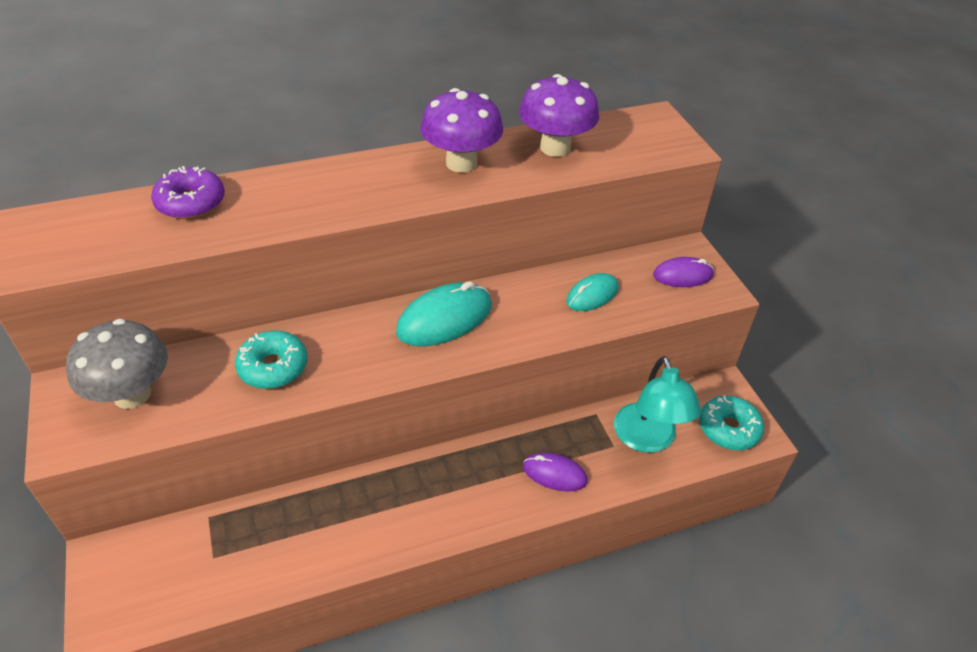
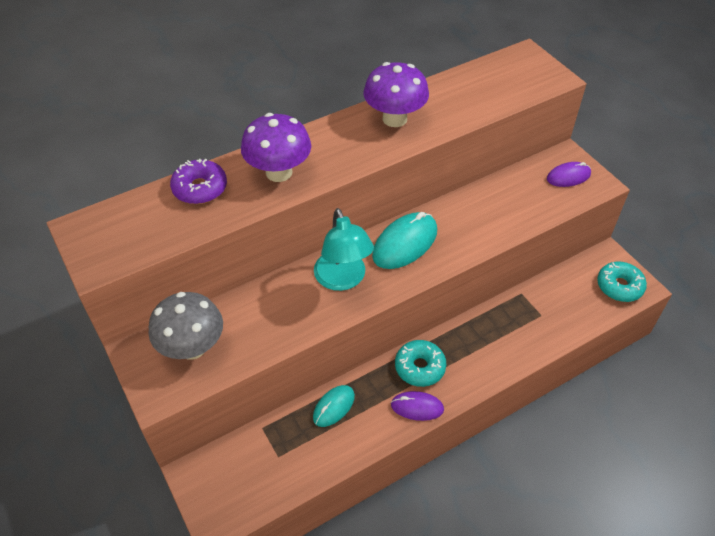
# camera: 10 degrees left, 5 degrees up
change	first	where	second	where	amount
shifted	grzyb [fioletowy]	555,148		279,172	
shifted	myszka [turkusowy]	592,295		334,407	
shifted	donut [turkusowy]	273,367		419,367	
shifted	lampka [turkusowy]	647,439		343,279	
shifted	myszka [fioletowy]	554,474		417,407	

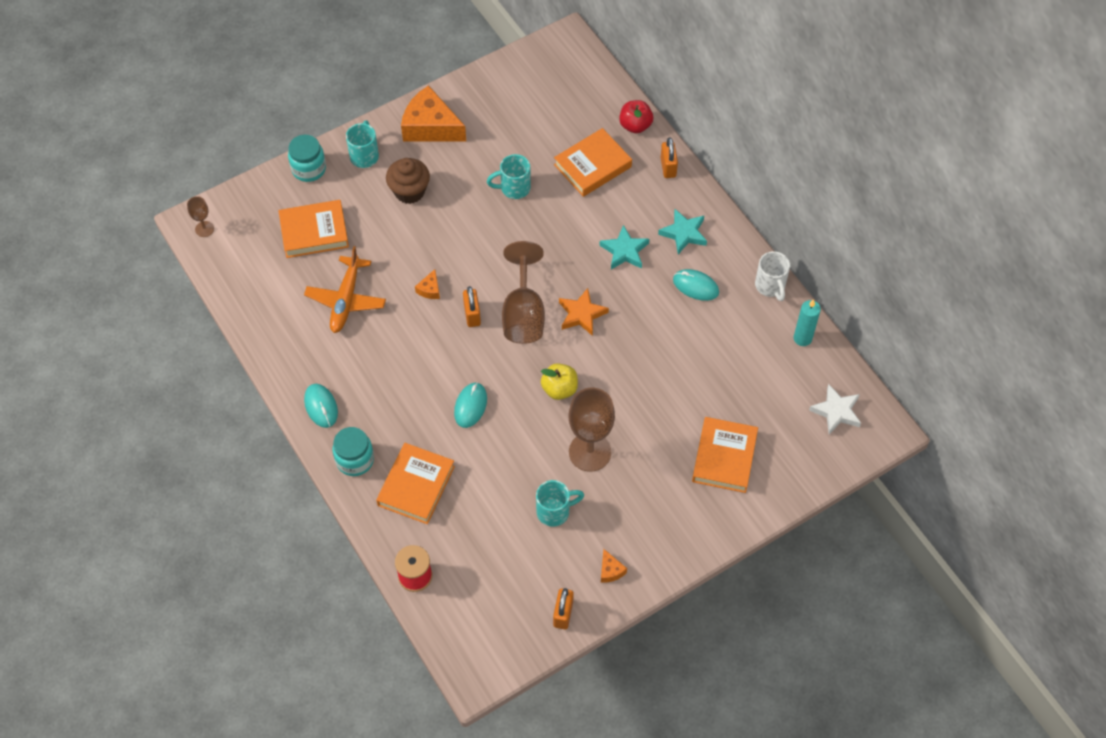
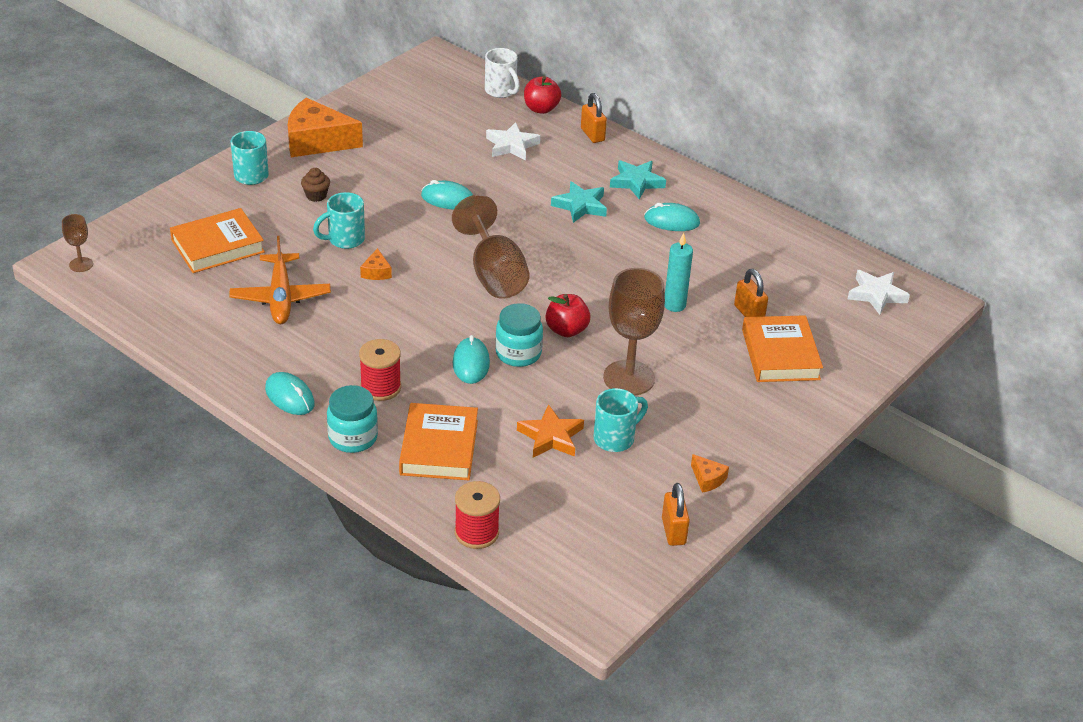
# camera: 20 degrees left, 20 degrees down
change	first	where	second	where	amount
swapped	książka [pomarańczowy]	592,166	gwiazda [biały]	511,145	
shifted	słoik [turkusowy]	309,169		518,353	
shifted	kubek [turkusowy]	514,188		344,240	
scaled	muffinka [brązowy]	409,191		316,196	x0.56
shifted	kubek [biały]	770,286		501,91	
shifted	kłódka [pomarańczowy]	472,315		749,313	
shifted	gwiazda [pomarańczowy]	581,314		551,437	
shifted	świeca [turkusowy]	802,338		674,305	
repainted	jabłko [żółty]	559,389	jabłko [czerwony]	566,330	
new			myszka [turkusowy]	448,199	
new			szpulka [czerwony]	380,387	

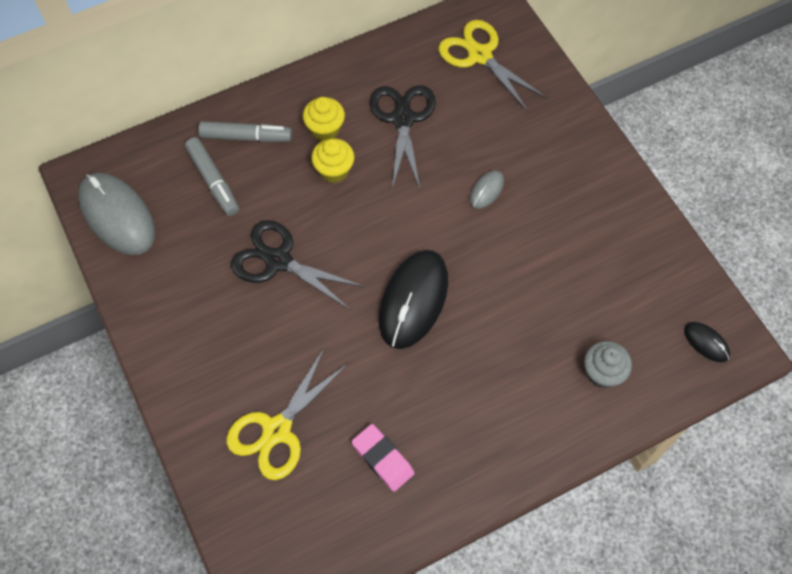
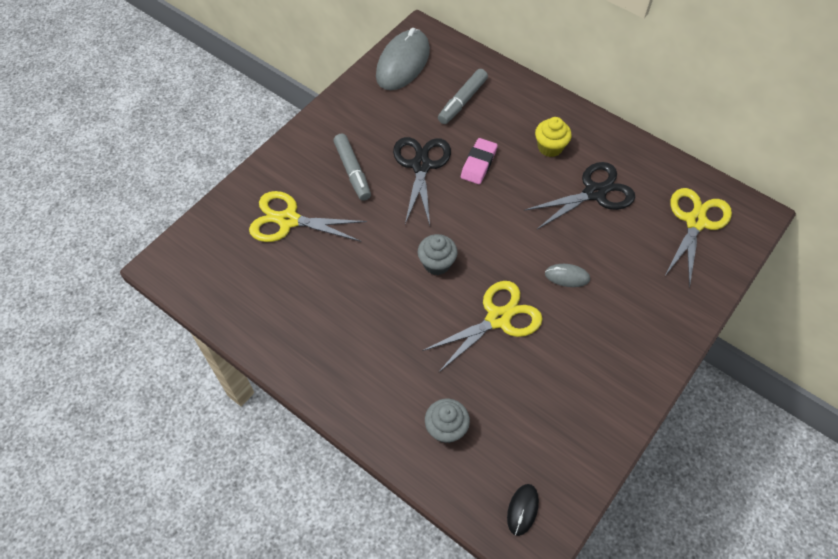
# camera: 65 degrees right, 5 degrees down
change	first	where	second	where	amount
shifted	flamaster [szary]	246,137		352,171	
gone	muffinka [żółty]	334,170			
swapped	myszka [czarny]	413,300	muffinka [szary]	437,263	
shifted	gumka do mazania [różowy]	382,459		478,164	
new			nożyczki [żółty]	498,318	

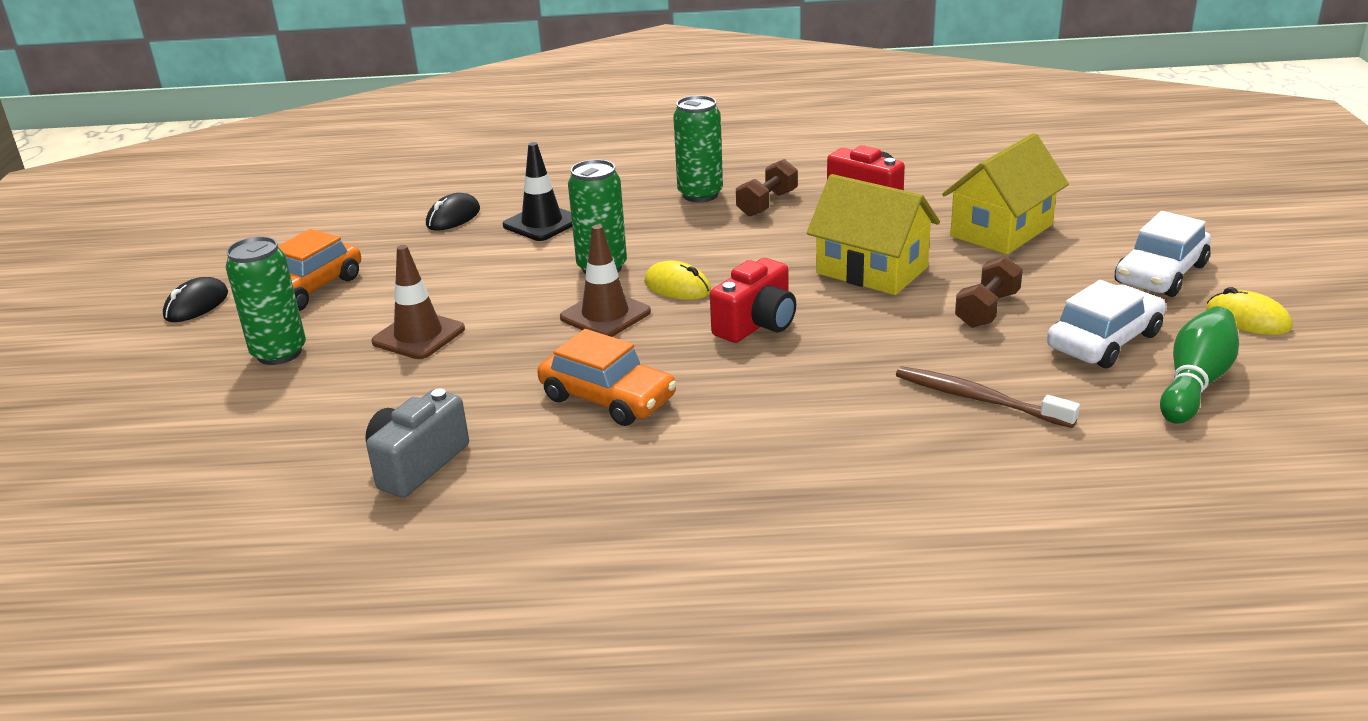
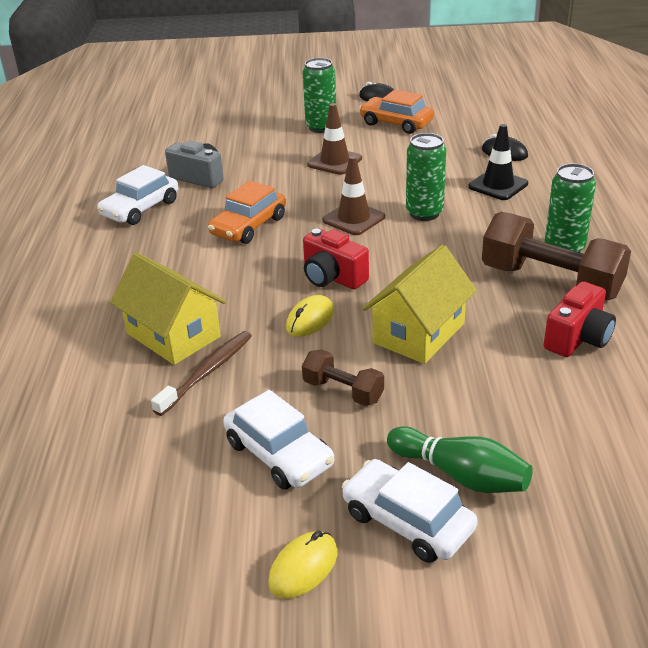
# camera: 90 degrees right, 5 degrees up
change	first	where	second	where	amount
shifted	domek [żółty]	1001,230		173,335	
scaled	hantel [brązowy]	767,203		550,282	x1.94
shifted	myszka [żółty]	677,287		310,319	
shifted	kręgiel [zielony]	1195,382		461,475	
new			samochód [biały]	140,208	

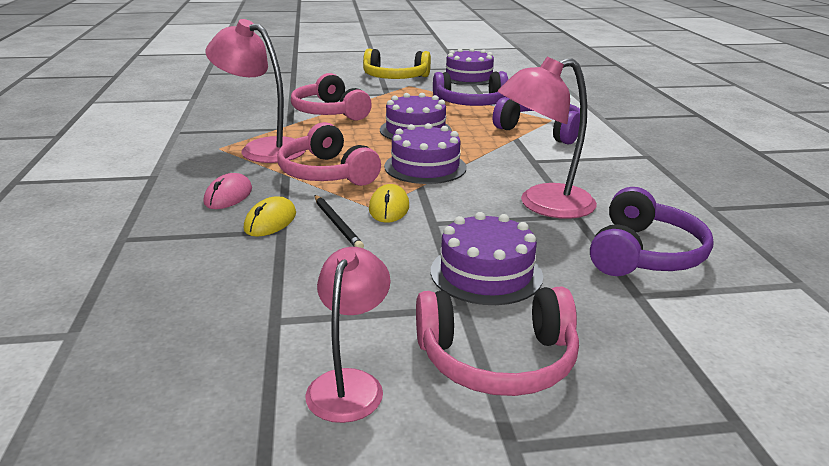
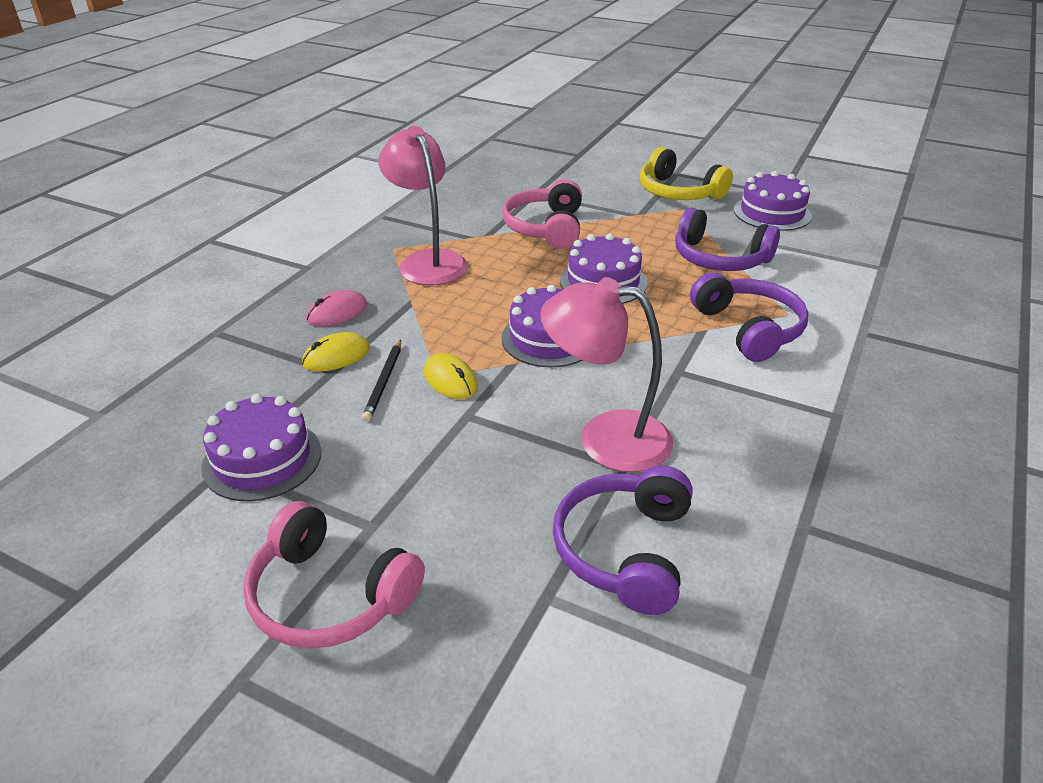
# camera: 35 degrees right, 10 degrees up
change	first	where	second	where	amount
gone	słuchawki [różowy]	327,173			
rotated	myszka [żółty]	389,208		450,380	75 degrees counterclockwise
rotated	słuchawki [fioletowy]	643,254		625,550	135 degrees clockwise
shifted	tort [fioletowy]	486,273		262,459	
gone	lampka [różowy]	349,384			

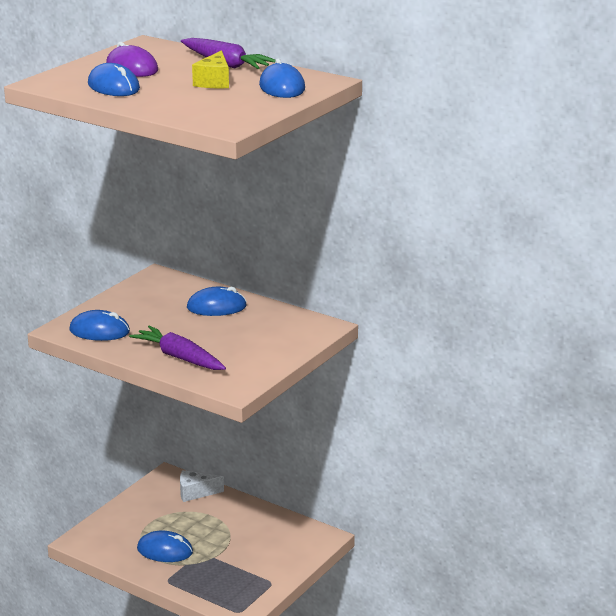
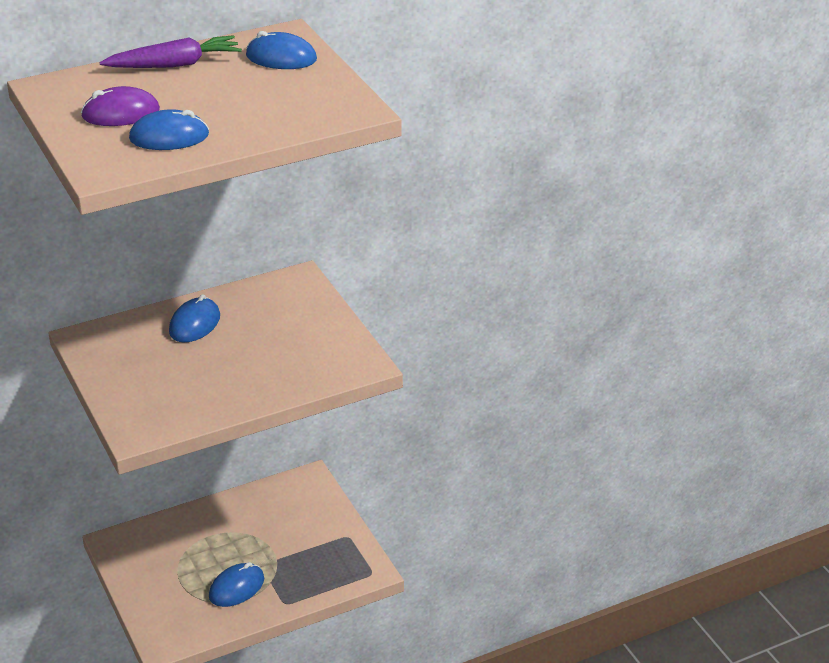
# camera: 60 degrees left, 10 degrees up
change	first	where	second	where	amount
gone	ser [żółty]	214,82			
gone	myszka [niebieski]	99,331			
gone	marchewka [fioletowy]	179,357			
gone	ser [biały]	195,493			

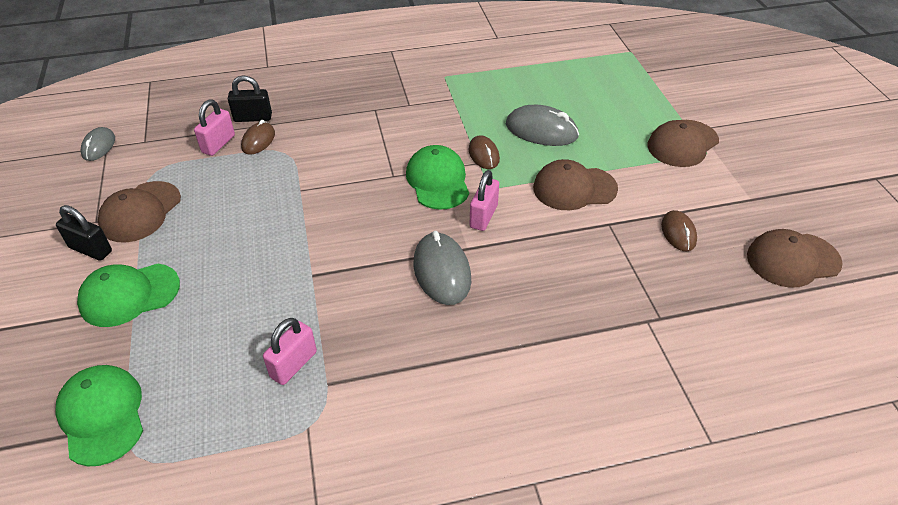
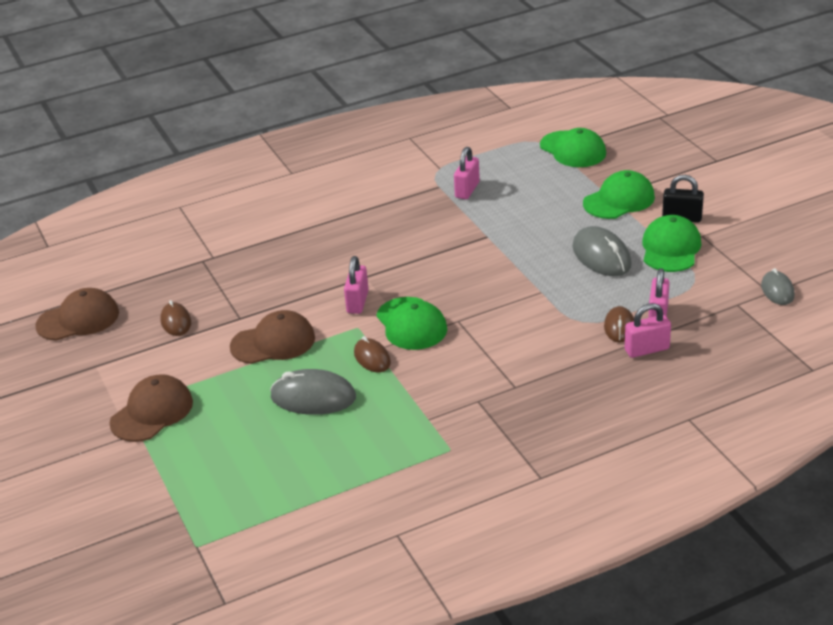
# camera: 170 degrees right, 10 degrees down
change	first	where	second	where	amount
repainted	kłódka [czarny]	253,118	kłódka [różowy]	646,349	
repainted	czapka [brązowy]	140,212	czapka [zielony]	670,248	
shifted	myszka [szary]	442,271		601,256	

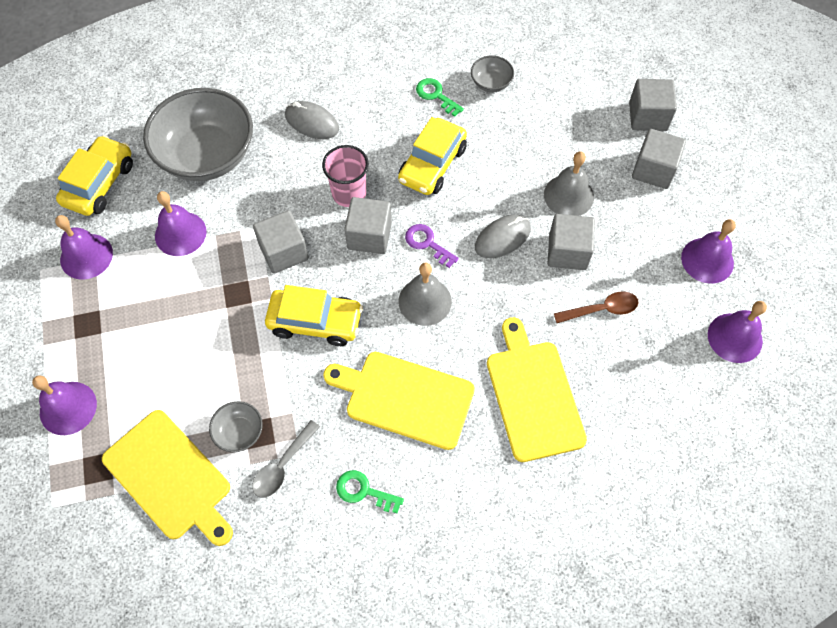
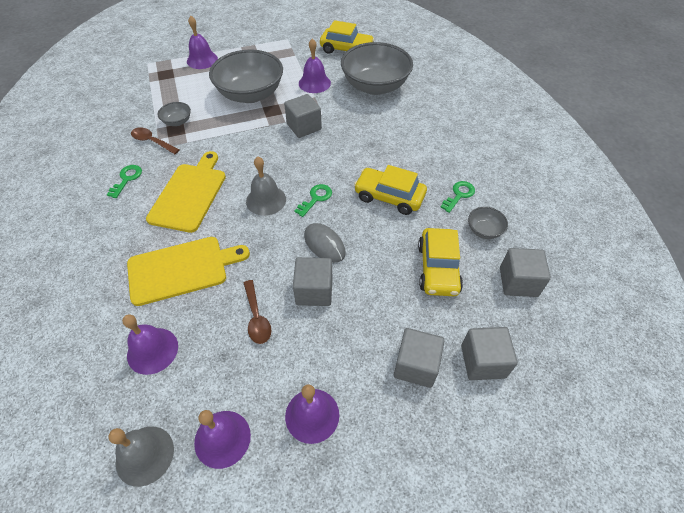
# camera: 85 degrees right, 10 degrees down
change	first	where	second	where	amount
gone	myszka [szary]	312,122			
gone	szklanka [różowy]	349,193			
shifted	dzwonek [szary]	568,195		145,455	
shifted	sześcian [szary]	369,236		518,282	
shifted	dzwonek [fioletowy]	86,256		152,350	
repainted	klucz [fioletowy]	427,243	klucz [zielony]	316,198	
shifted	samochód [żółty]	315,322		438,268	
gone	deska do krojenia [żółty]	170,477			
repainted	łyżka [szary]	282,465	łyżka [brązowy]	152,141	
new			miska [szary]	250,94	

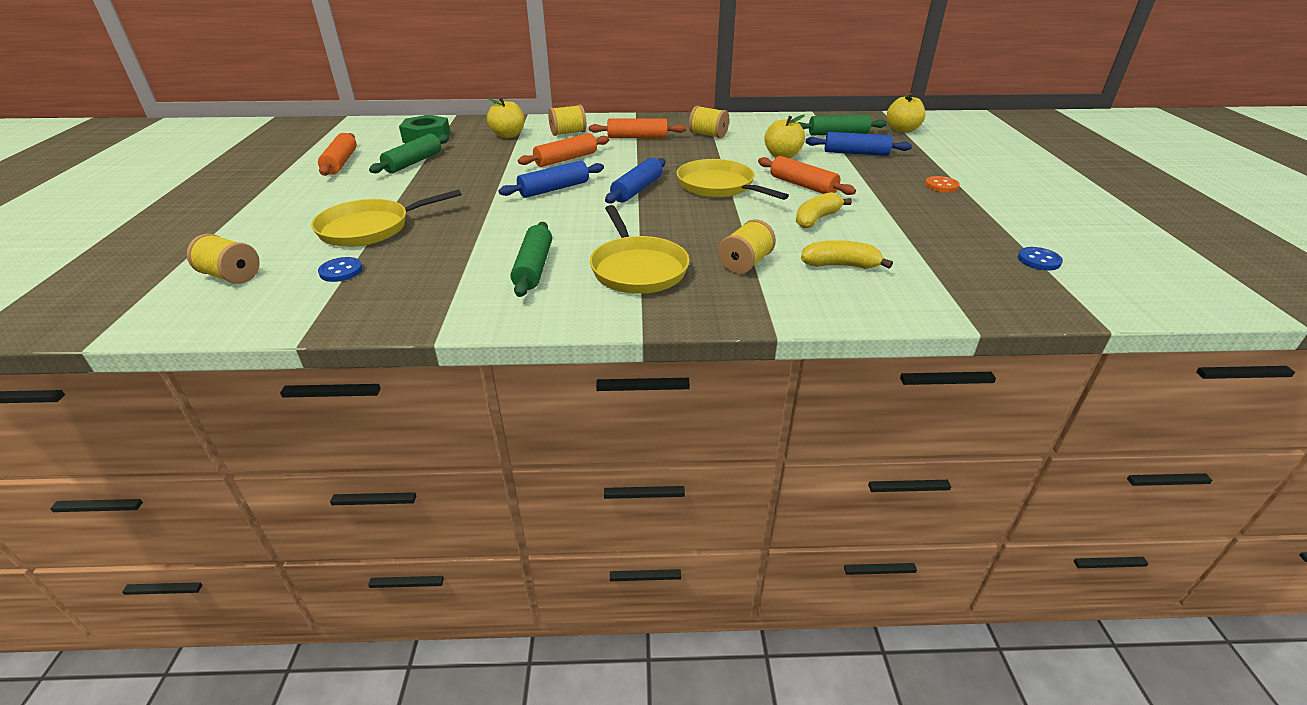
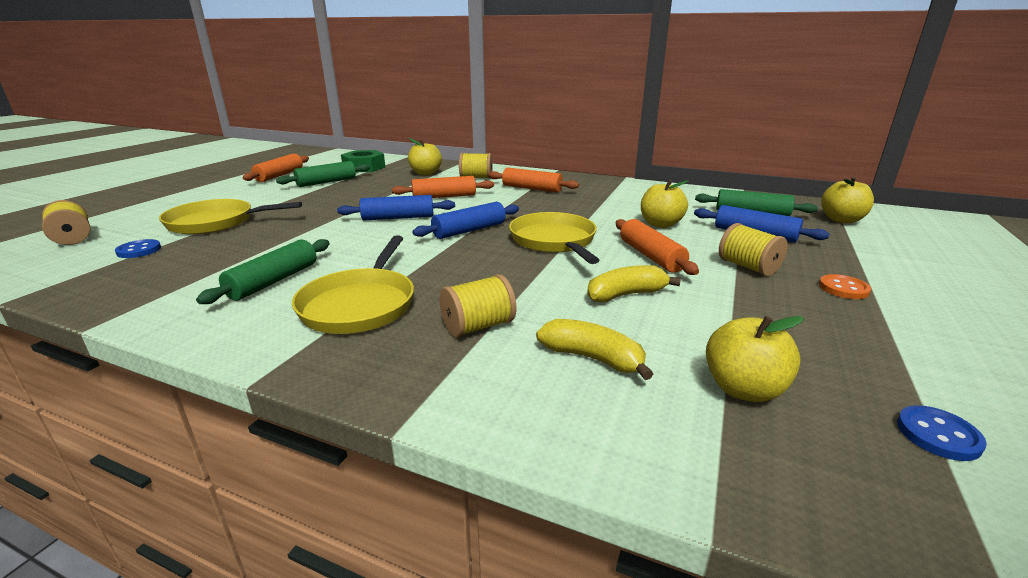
# camera: 25 degrees right, 10 degrees down
change	first	where	second	where	amount
shifted	szpulka [żółty]	708,135		748,267	
new			jabłko [żółty]	743,389	

